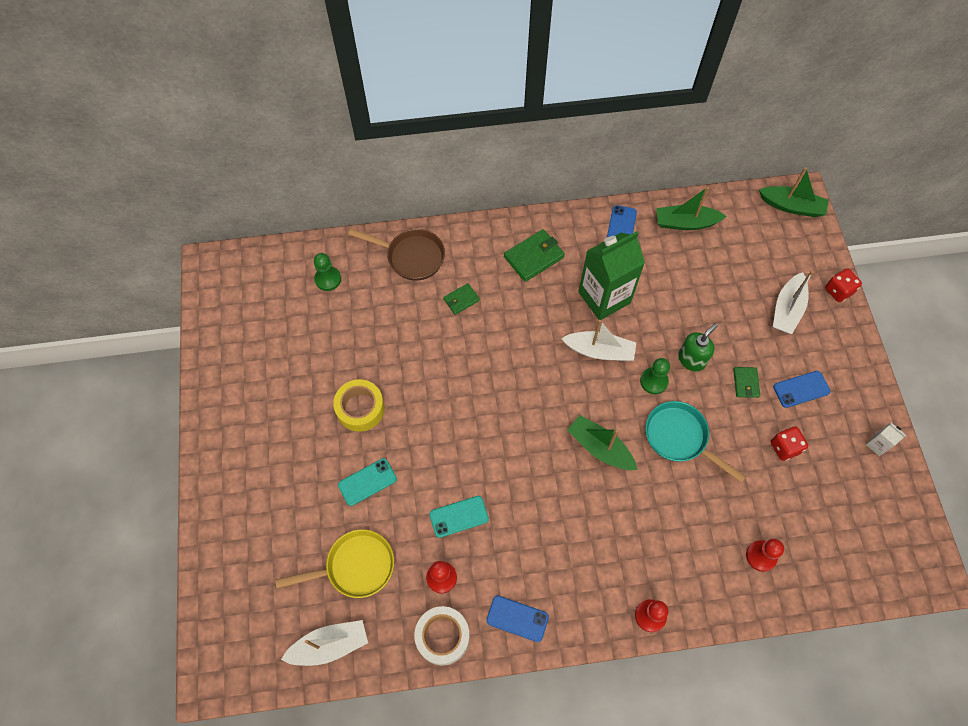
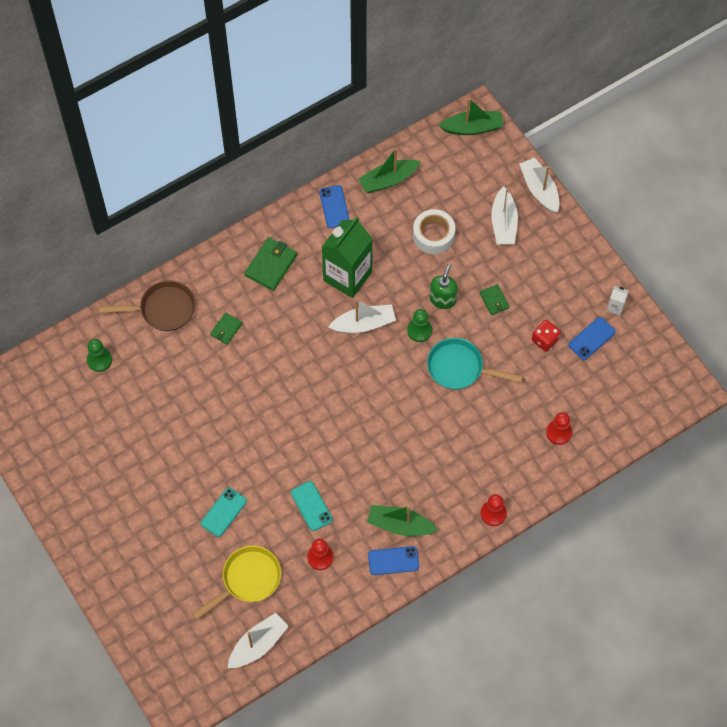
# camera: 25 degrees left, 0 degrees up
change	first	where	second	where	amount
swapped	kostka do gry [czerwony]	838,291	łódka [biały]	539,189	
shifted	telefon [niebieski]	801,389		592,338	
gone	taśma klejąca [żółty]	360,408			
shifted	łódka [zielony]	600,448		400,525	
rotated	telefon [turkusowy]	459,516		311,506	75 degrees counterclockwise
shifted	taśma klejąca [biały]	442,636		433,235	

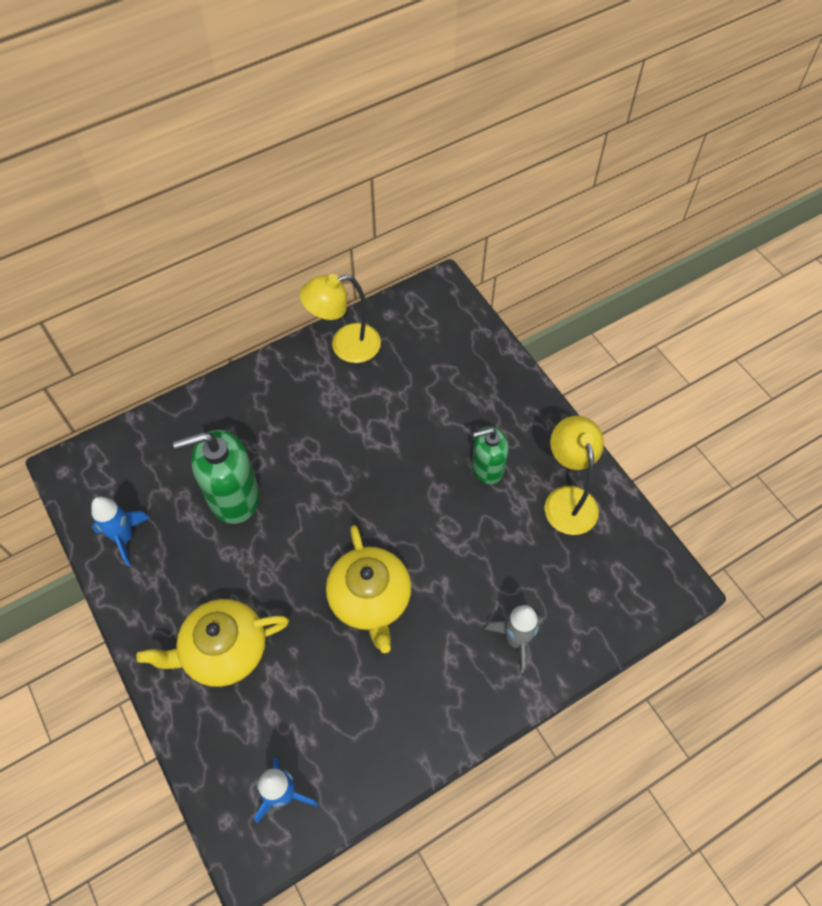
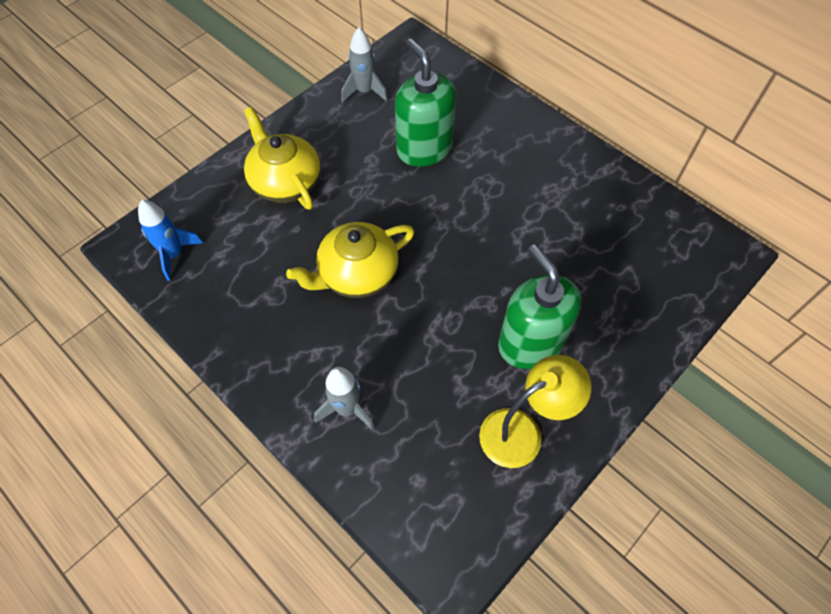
# camera: 75 degrees right, 0 degrees up
change	first	where	second	where	amount
gone	lampka [żółty]	345,346			
scaled	dozownik mydła [zielony]	487,467		530,343	x1.59
repainted	rakieta [niebieski]	124,538	rakieta [szary]	364,91	

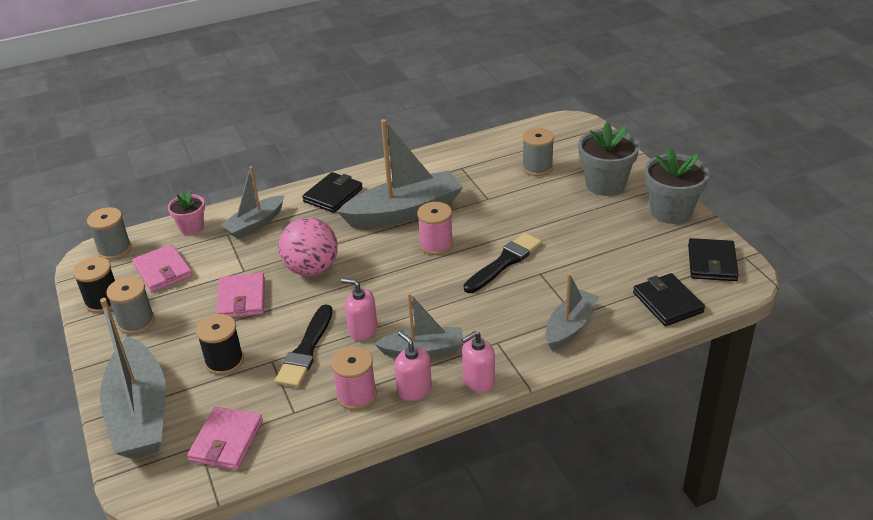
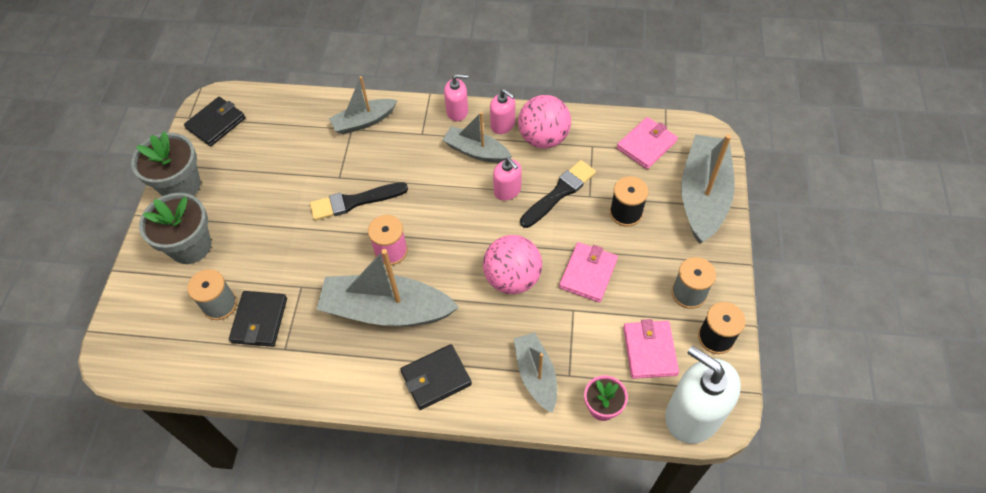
# camera: 150 degrees left, 20 degrees up
change	first	where	second	where	amount
rotated	łódka [szary]	255,224		536,375	90 degrees counterclockwise
swapped	szpulka [szary]	114,249	dozownik mydła [biały]	693,415	
shifted	portfel [czarny]	667,302		259,320	
rotated	dozownik mydła [różowy]	414,389		503,125	45 degrees counterclockwise
swapped	szpulka [różowy]	356,395	piłka [różowy]	543,138	

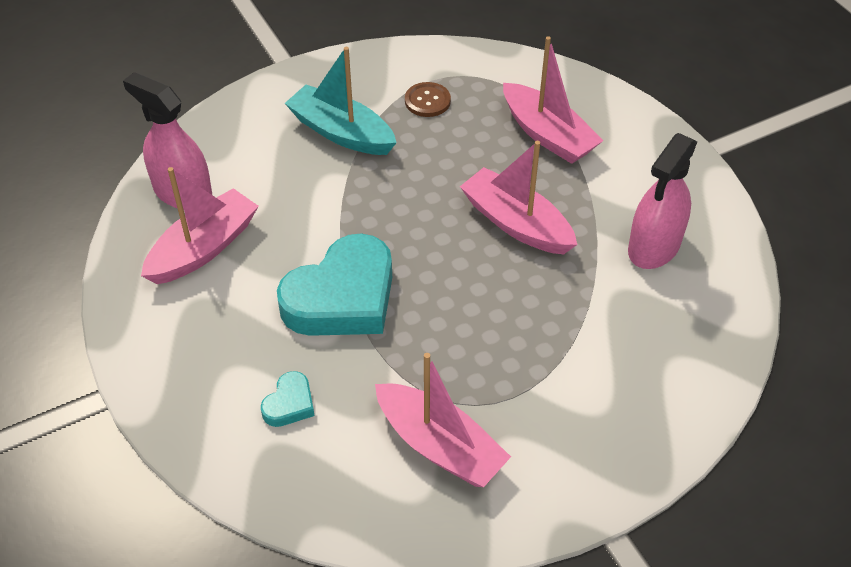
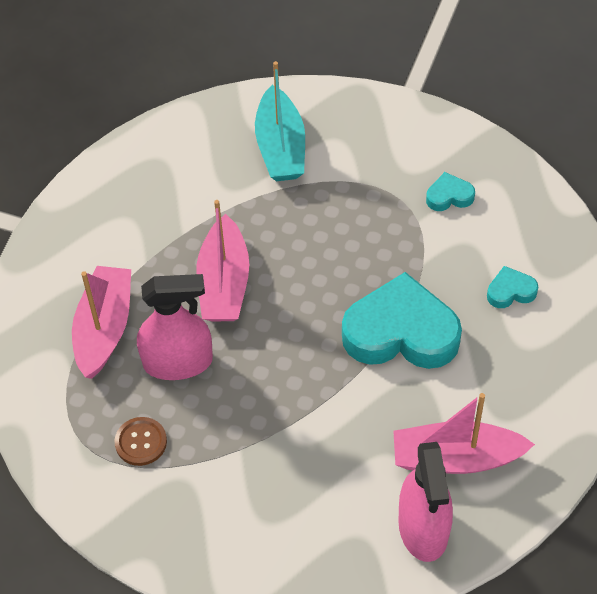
# camera: 130 degrees left, 5 degrees up
change	first	where	second	where	amount
shifted	łódka [turkusowy]	341,132		280,147	
shifted	spryskiwacz [różowy]	654,247		178,362	
swapped	łódka [różowy]	439,446	serce [turkusowy]	449,196	

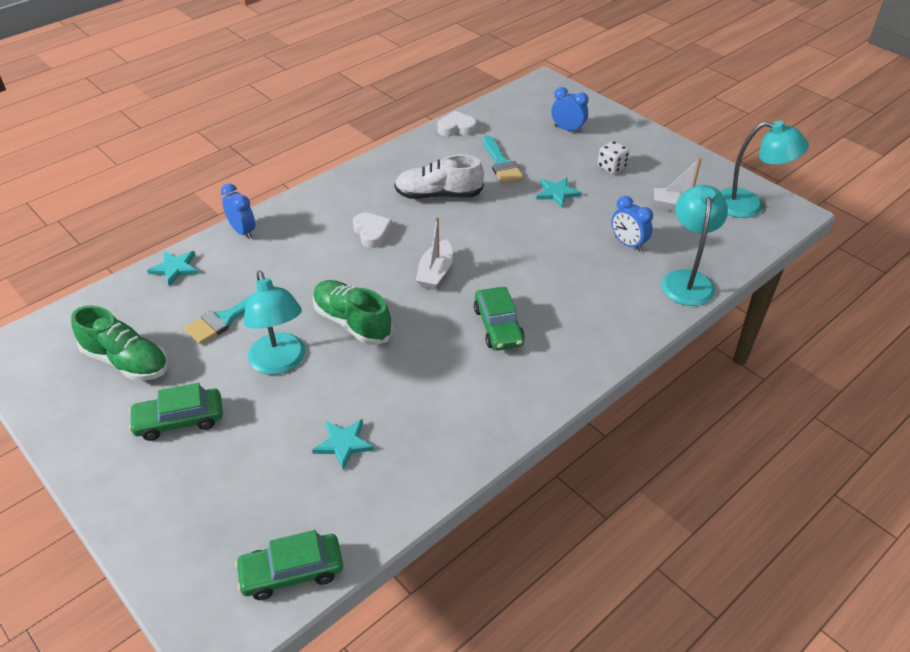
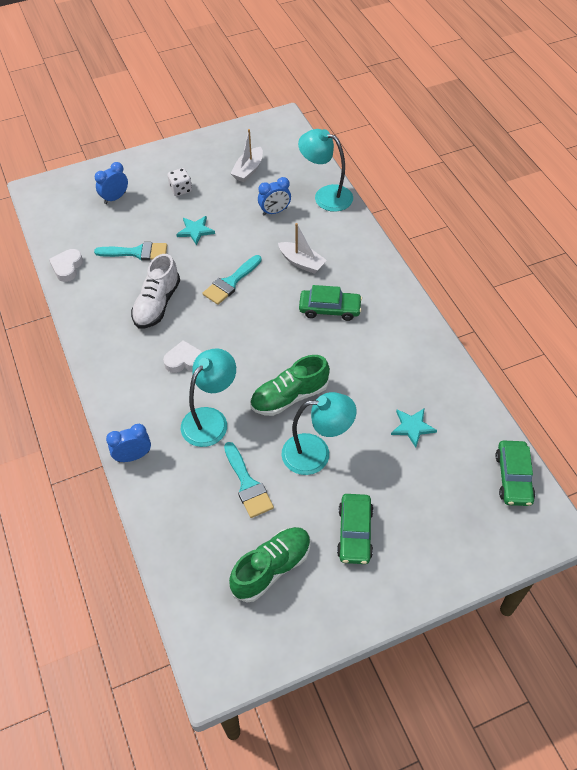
# camera: 70 degrees left, 10 degrees up
change	first	where	second	where	amount
shifted	lampka [turkusowy]	749,205		210,419	
shifted	łódka [biały]	435,273		301,262	
gone	gwiazda [turkusowy]	175,268			
new			pędzel [turkusowy]	231,282	

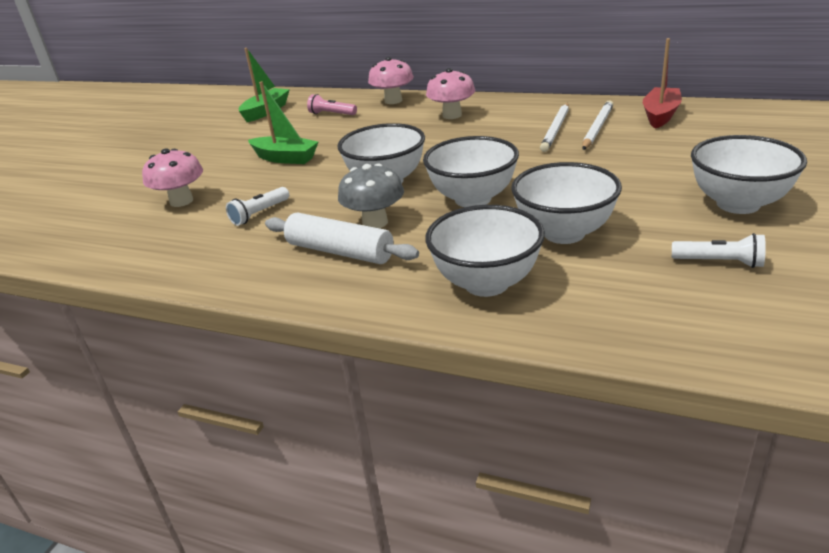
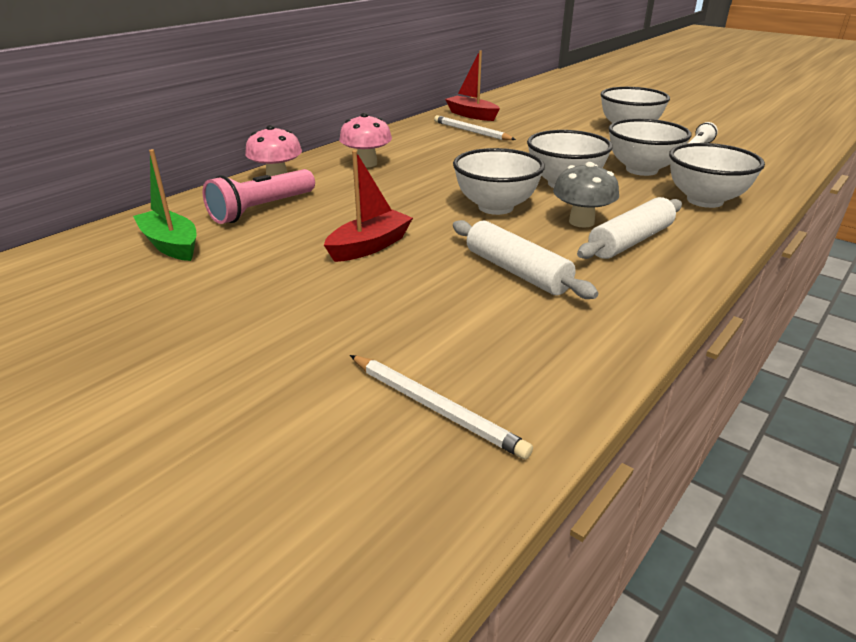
# camera: 75 degrees left, 0 degrees up
change	first	where	second	where	amount
repainted	łódka [zielony]	285,158	łódka [czerwony]	369,246	
scaled	latarka [różowy]	332,114		262,209	x1.73
shifted	ołówek [biały]	555,129		435,408	
gone	grzyb [różowy]	181,201			
swapped	latarka [biały]	259,214	wałek do ciasta [biały]	516,272	

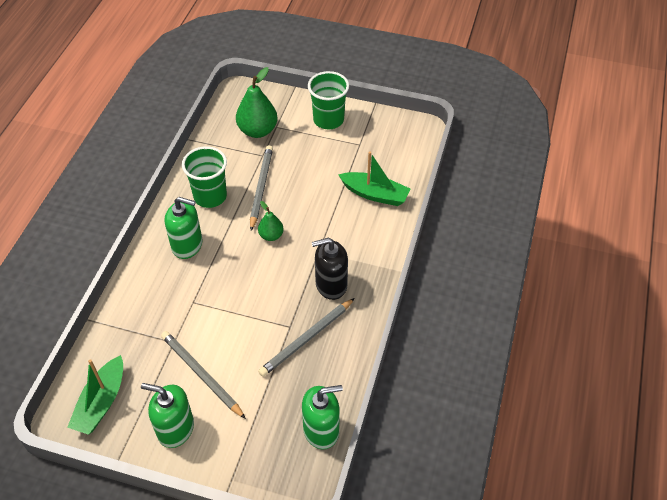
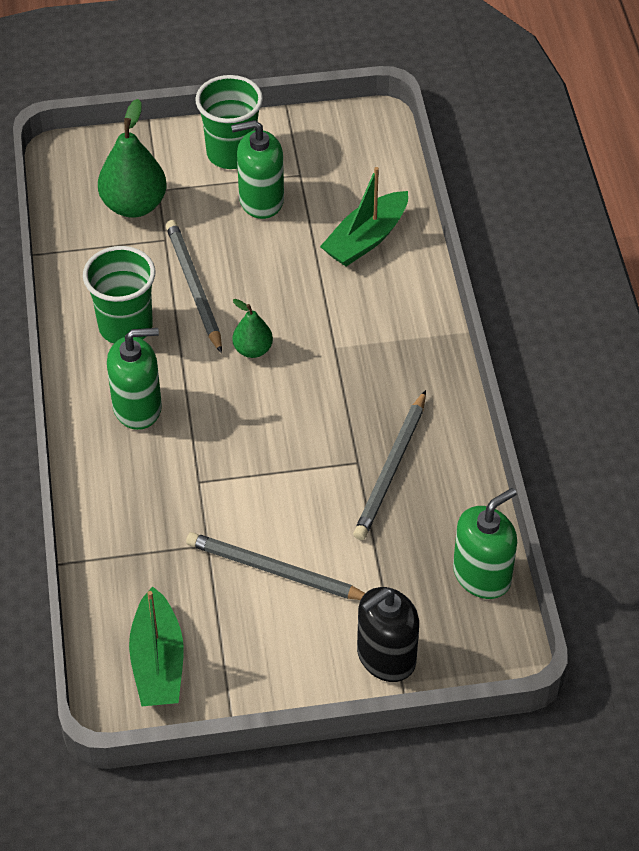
# camera: 25 degrees left, 0 degrees up
change	first	where	second	where	amount
rotated	łódka [zielony]	375,194		366,239	135 degrees clockwise
shifted	dozownik mydła [czarny]	331,285		386,657	
shifted	dozownik mydła [zielony]	175,429		261,200	

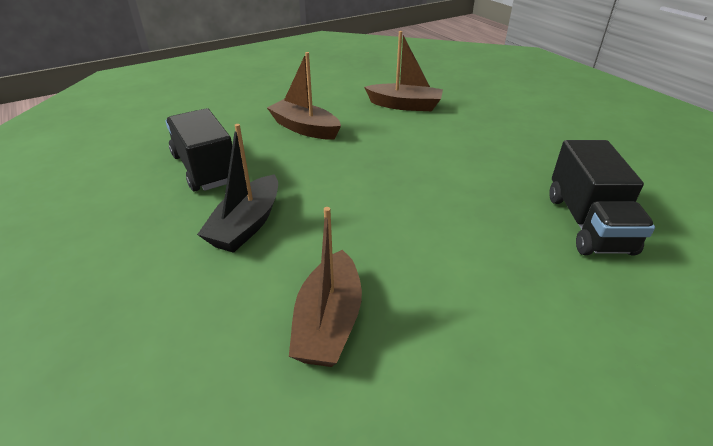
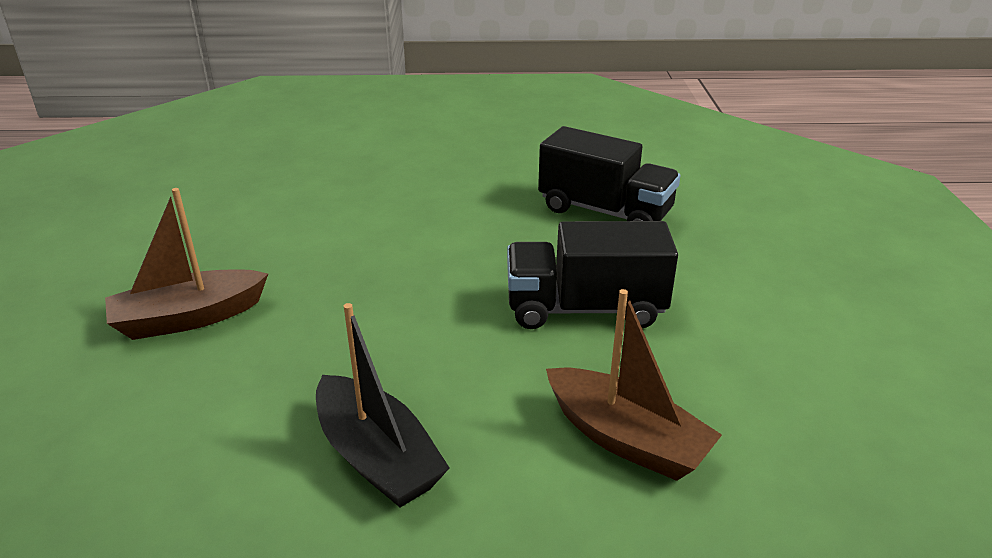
# camera: 60 degrees left, 5 degrees down
change	first	where	second	where	amount
gone	łódka [brązowy]	405,105			
shifted	ciężarówka [czarny]	205,168		585,309	

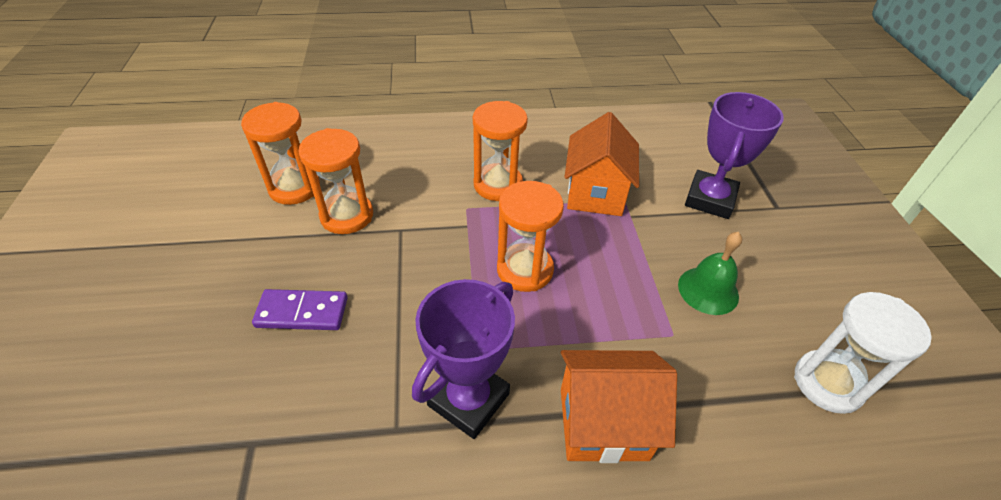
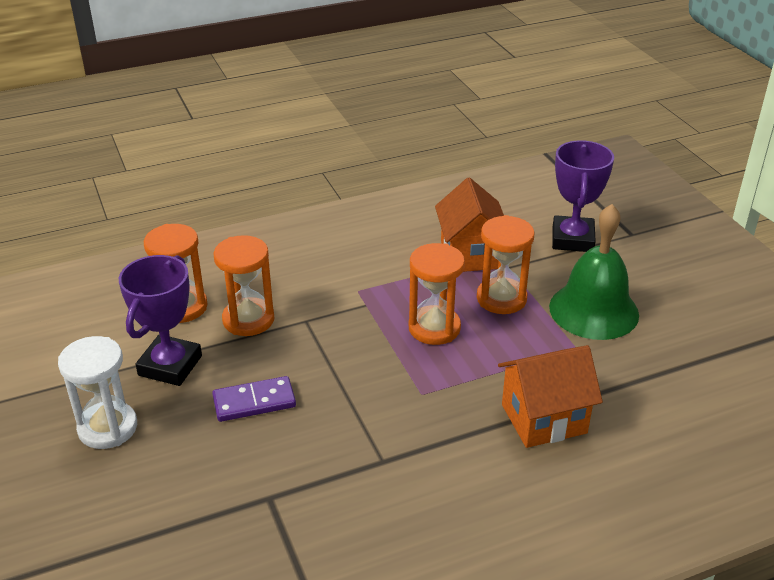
# camera: 15 degrees left, 10 degrees down
change	first	where	second	where	amount
shifted	klepsydra [pomarańczowy]	498,185		501,298	
scaled	dzwonek [zielony]	708,290		593,310	x1.69
shifted	puchar [fioletowy]	468,399		170,365	
shifted	klepsydra [biały]	828,383		108,428	

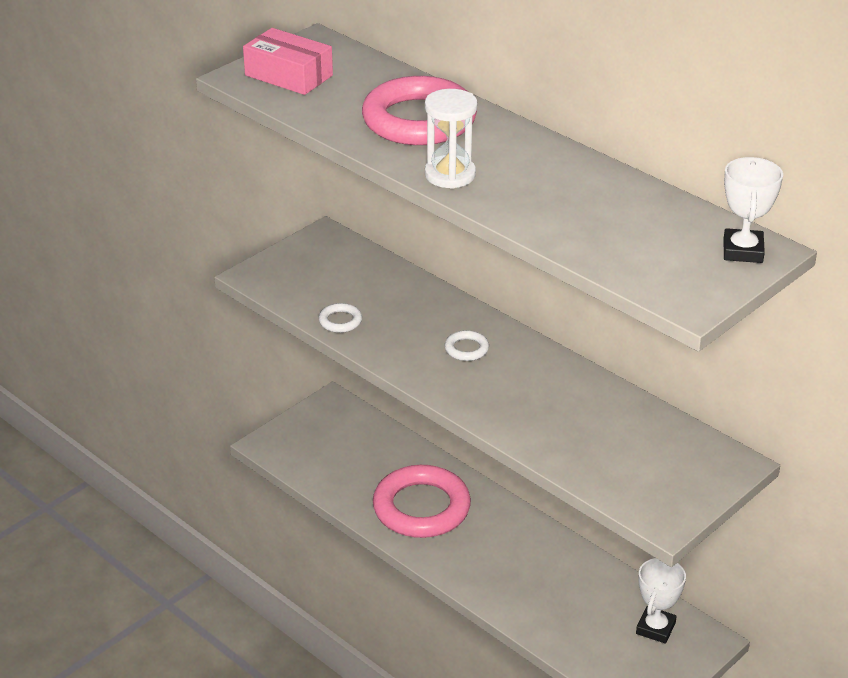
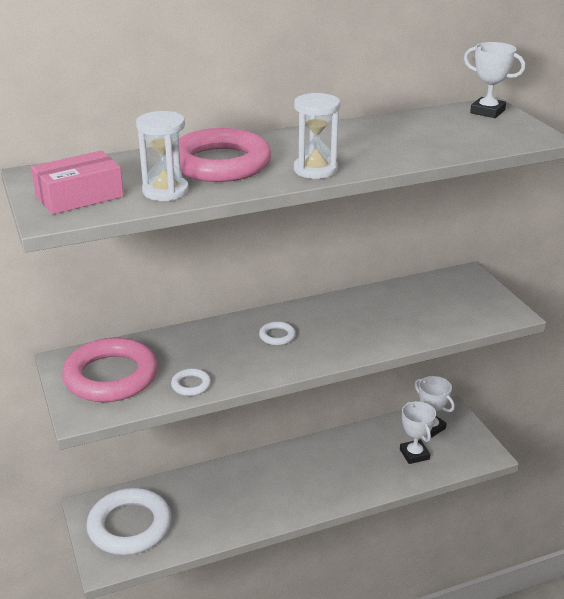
# camera: 65 degrees left, 5 degrees down
change	first	where	second	where	amount
shifted	pierścień [różowy]	421,508		111,376	
new			klepsydra [biały]	165,191	
new			puchar [biały]	414,454	
new			pierścień [biały]	130,526	

